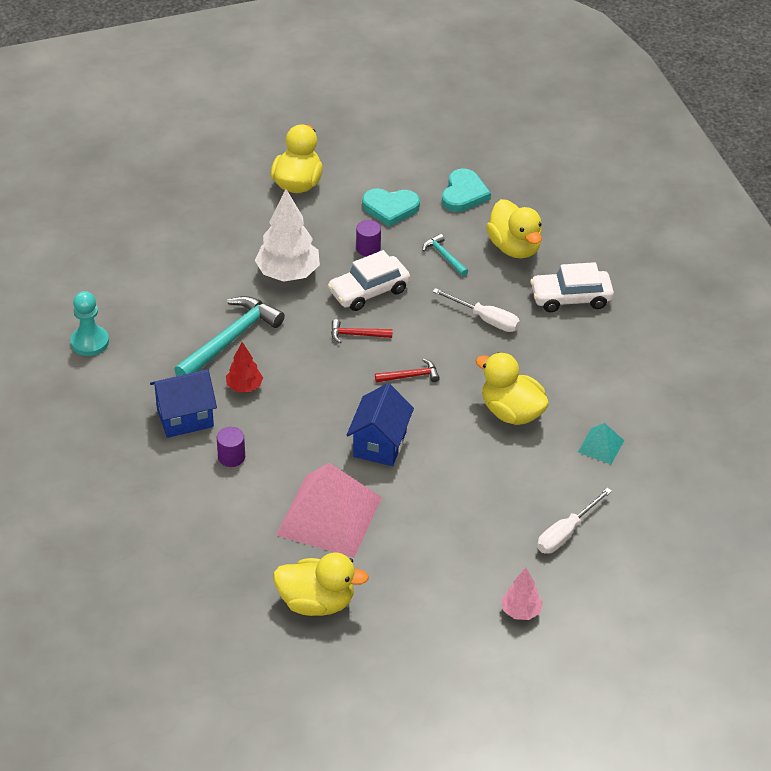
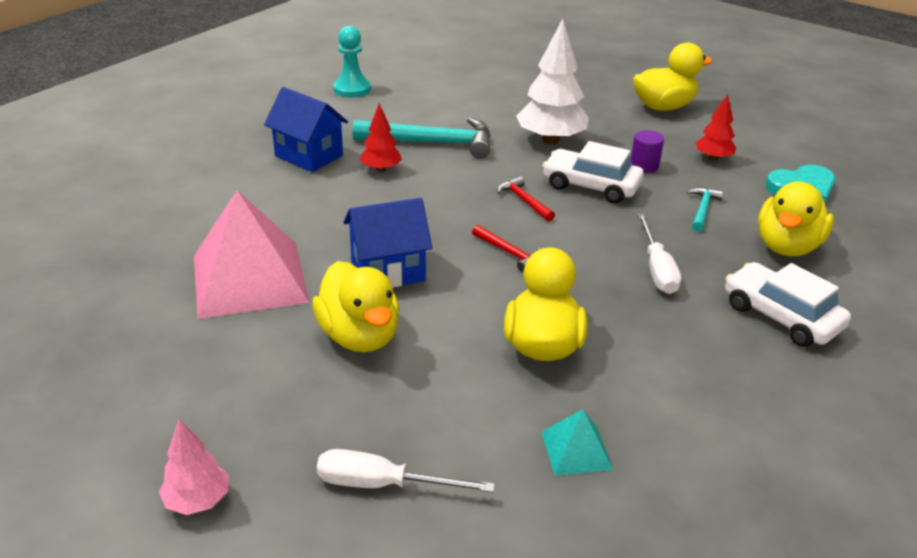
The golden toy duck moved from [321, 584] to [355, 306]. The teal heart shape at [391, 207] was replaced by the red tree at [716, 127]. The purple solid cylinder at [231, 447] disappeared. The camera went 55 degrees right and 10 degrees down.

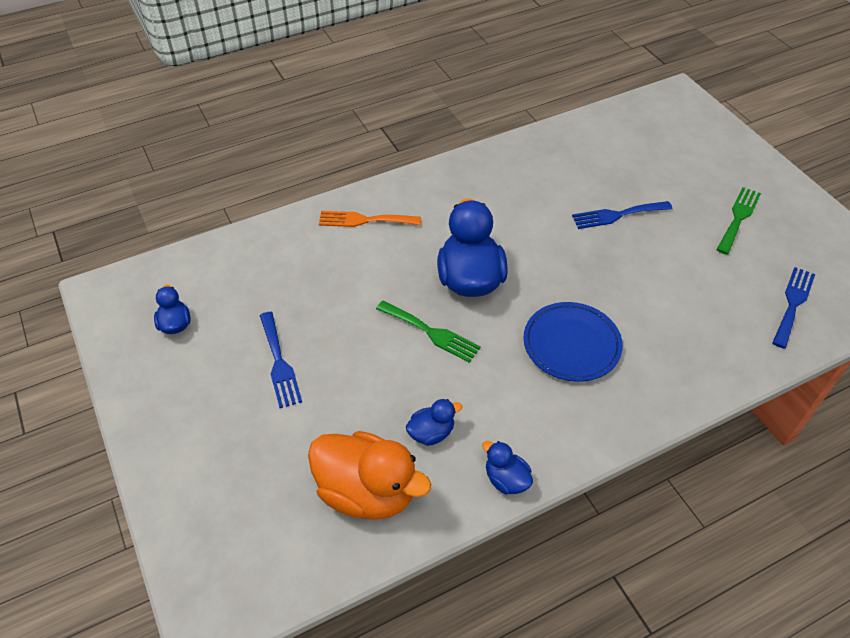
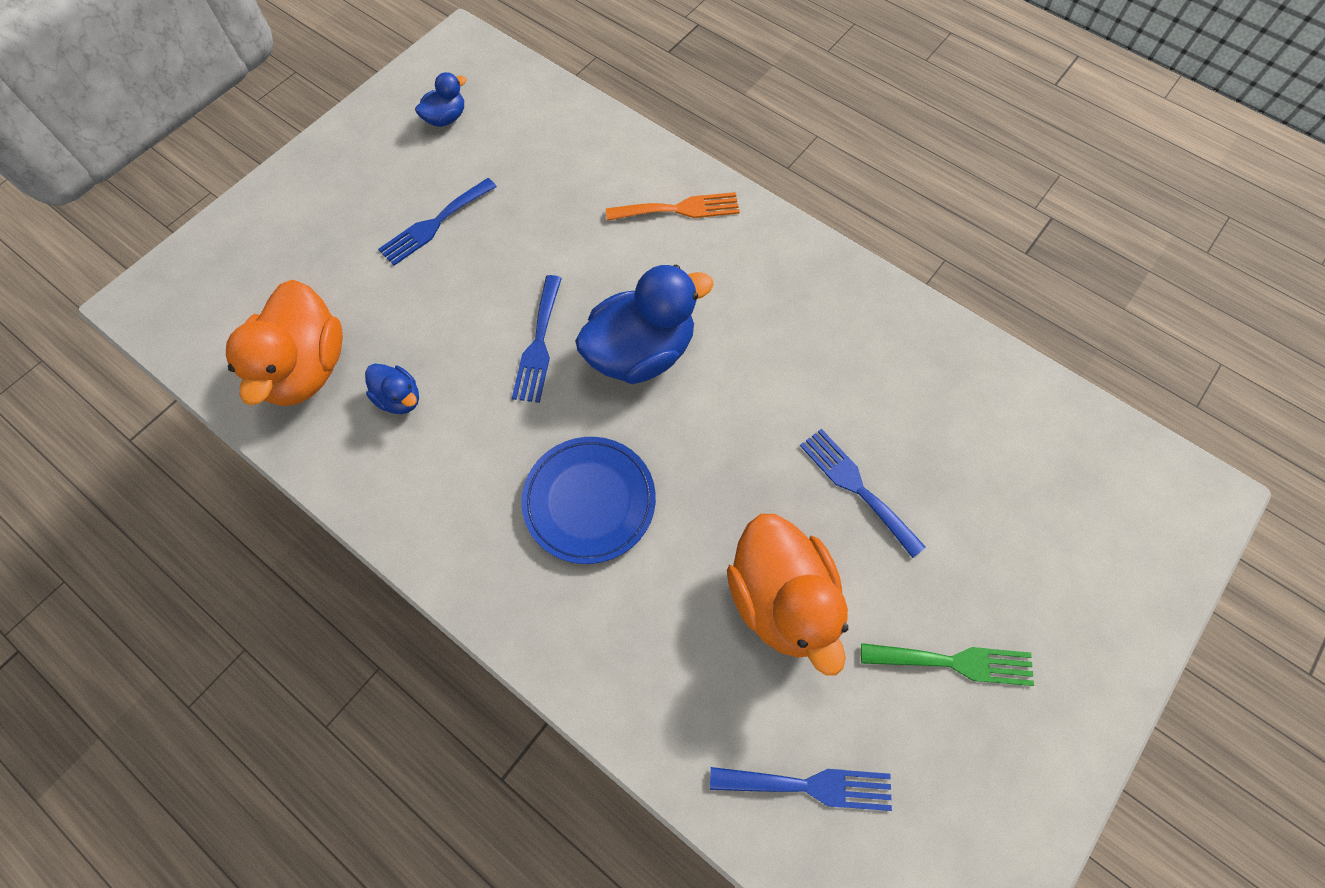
The emerald fork at [428, 332] became the blue fork at [537, 339]. The orange fork at [370, 219] turned 105 degrees clockwise. The orange toy duck at [787, 595] appeared. The blue toy duck at [507, 467] disappeared. The camera went 65 degrees right and 15 degrees up.

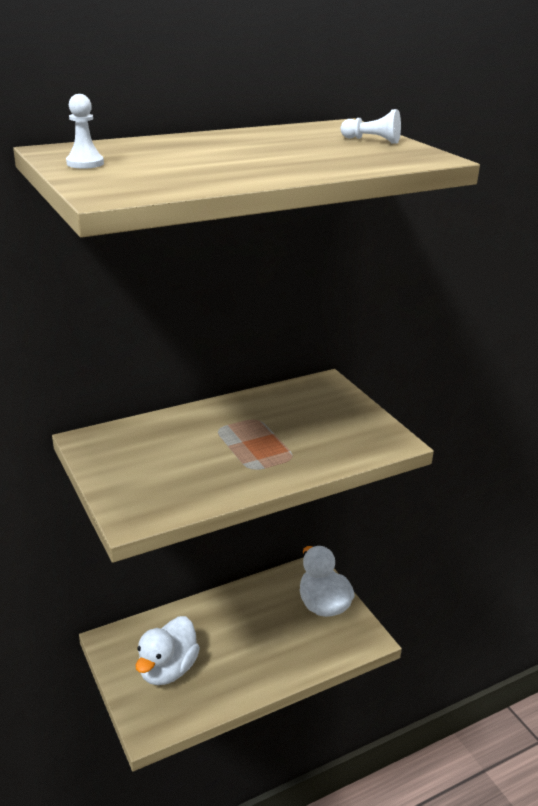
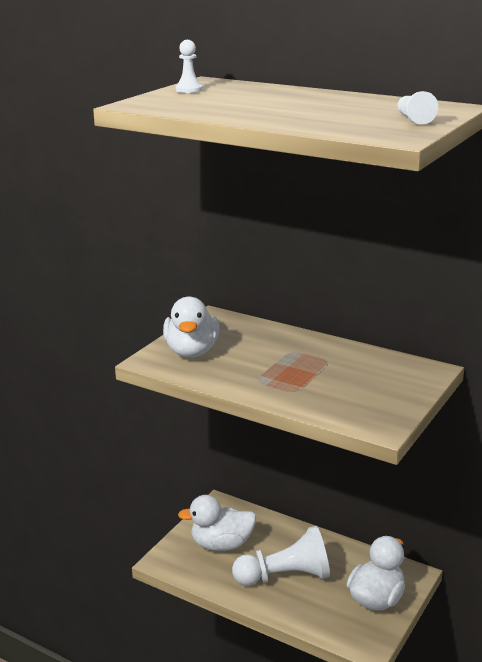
The pure white toy duck at [191, 327] appeared. The pure white game pawn at [281, 556] appeared. The camera went 60 degrees right and 5 degrees down.

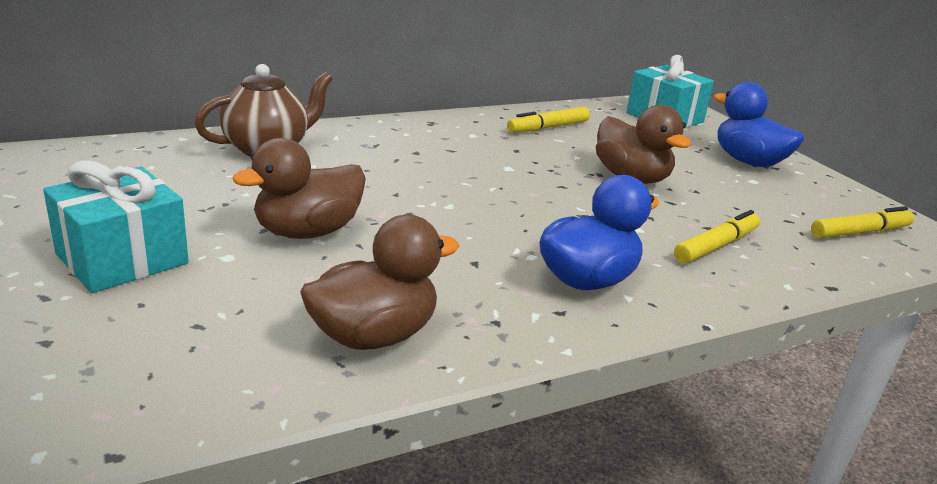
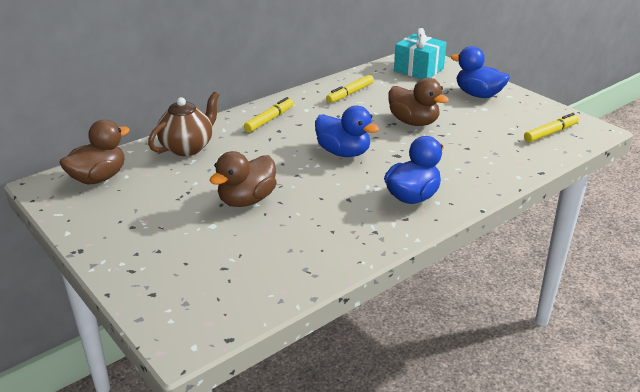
The dark brown toy duck moved from [379, 282] to [94, 152]. The golden marker moved from [717, 237] to [269, 114]. The blue toy duck at [347, 131] appeared. The teal present at [116, 226] disappeared. The camera went 10 degrees left and 5 degrees up.

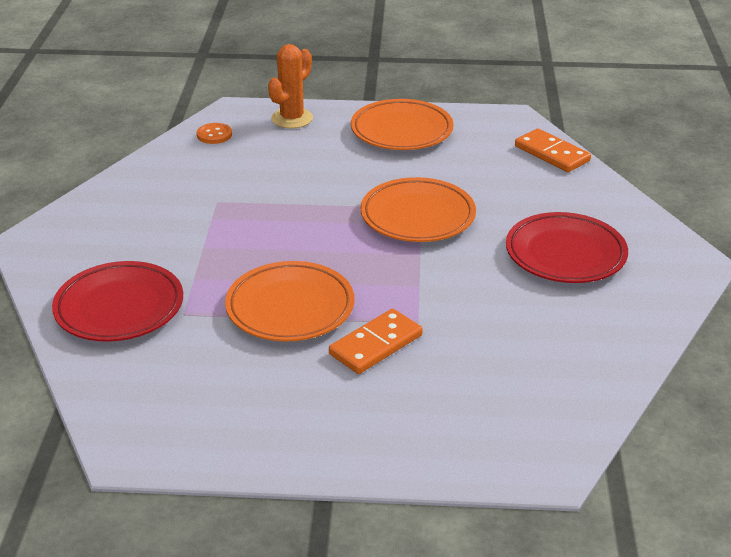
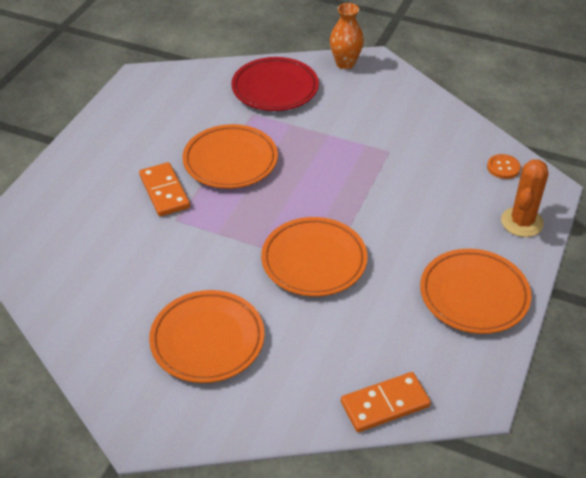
The red plate at [567, 247] became the orange plate at [207, 336]. The orange vase at [347, 36] appeared. The orange saguaro cactus at [290, 86] turned 60 degrees clockwise. The camera went 110 degrees right and 10 degrees up.

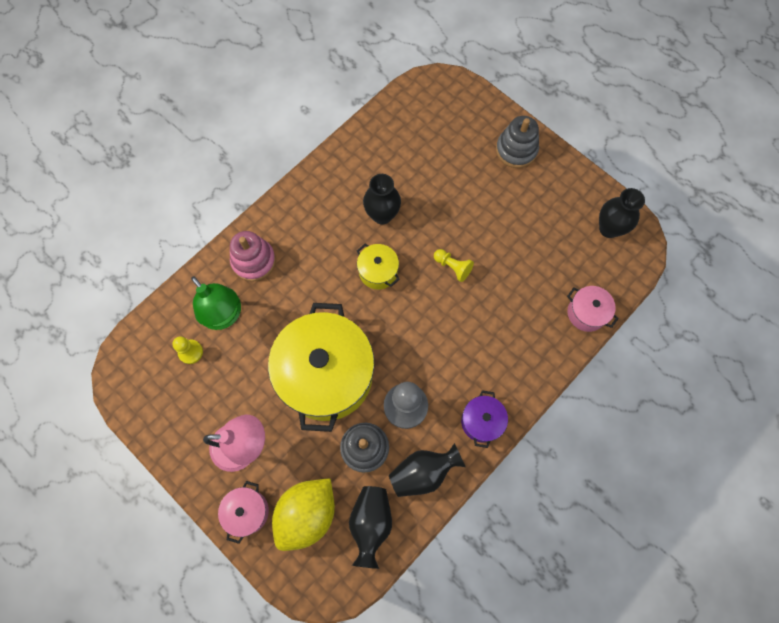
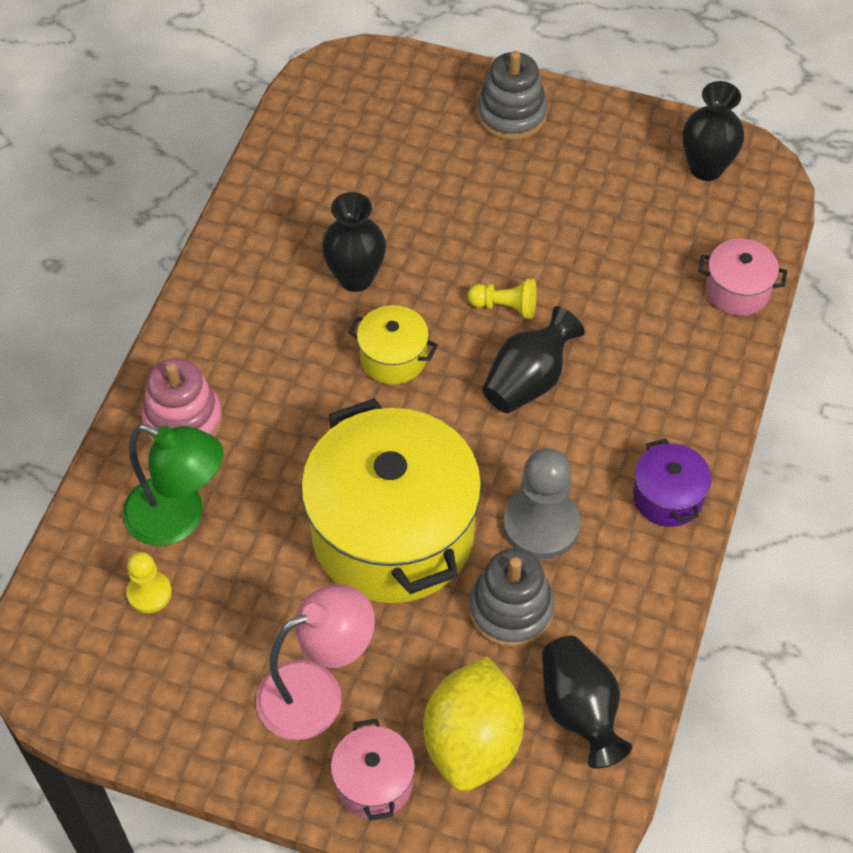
The ebony vase moved from [427, 470] to [533, 359]. The camera went 25 degrees left and 15 degrees down.

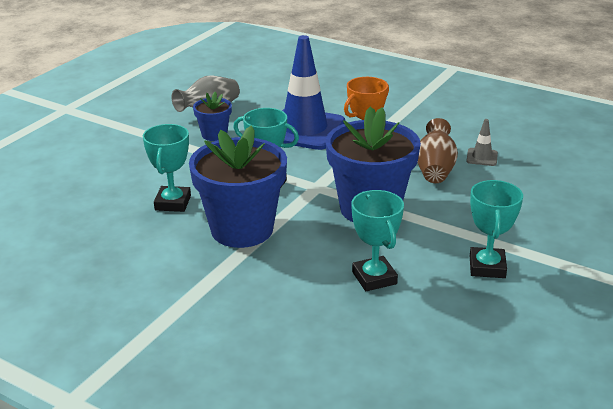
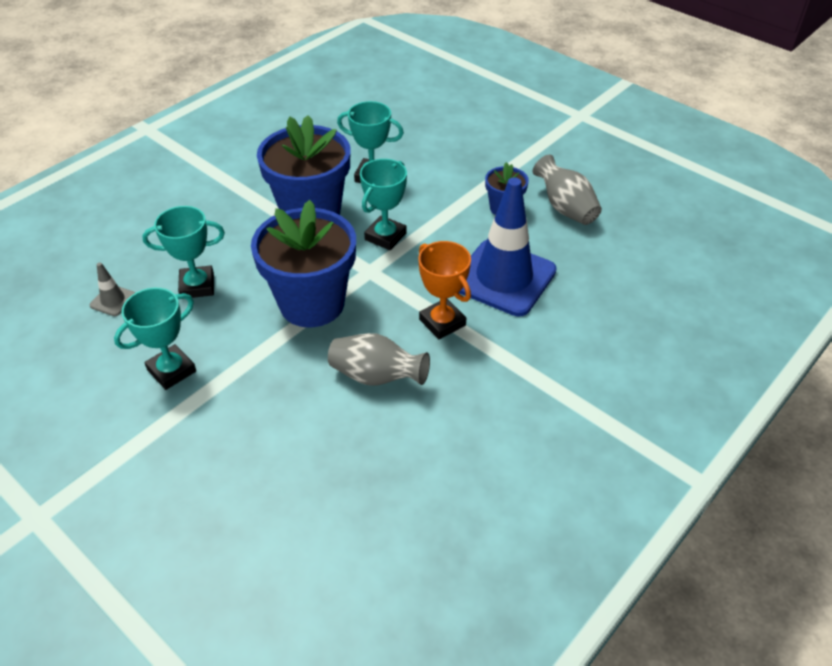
The ash-grey safety cone moved from [482, 142] to [112, 289]. The teal prize cup at [496, 229] turned 60 degrees counterclockwise. The dark brown vase at [437, 150] became the ash-grey vase at [379, 359]. The camera went 100 degrees right and 15 degrees up.

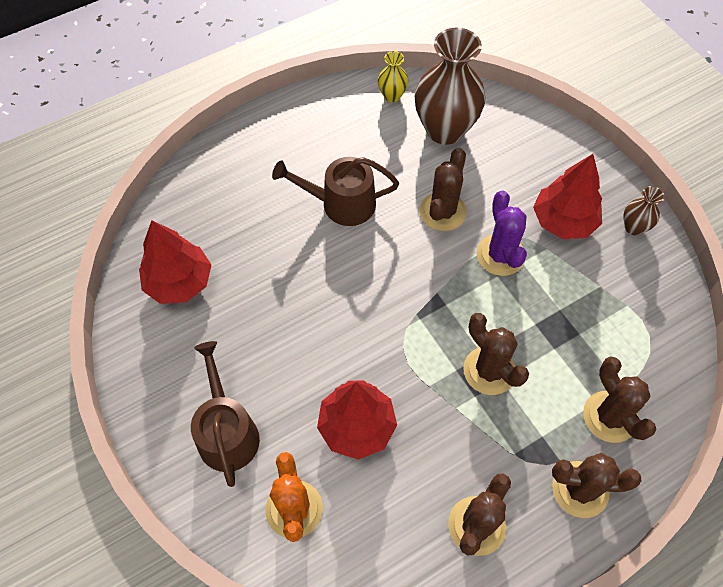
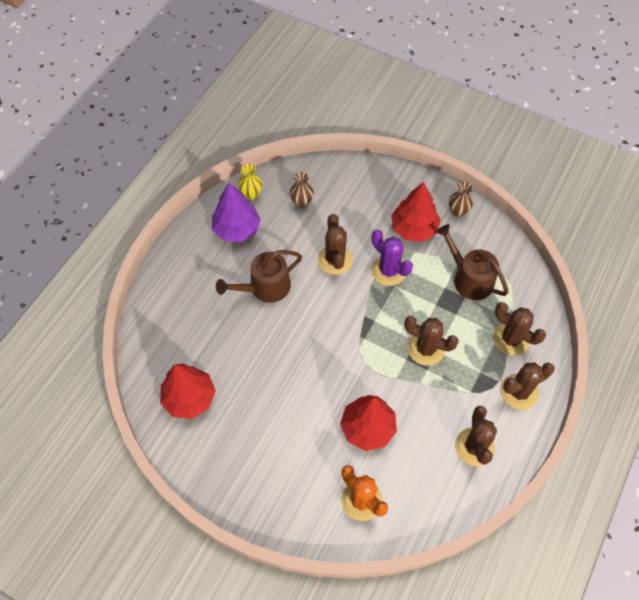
The purple tree at [236, 212] appeared. The dark brown vase at [450, 86] changed to 0.46 times the size. The dark brown watering can moved from [225, 414] to [472, 262]. The camera went 30 degrees left and 0 degrees up.

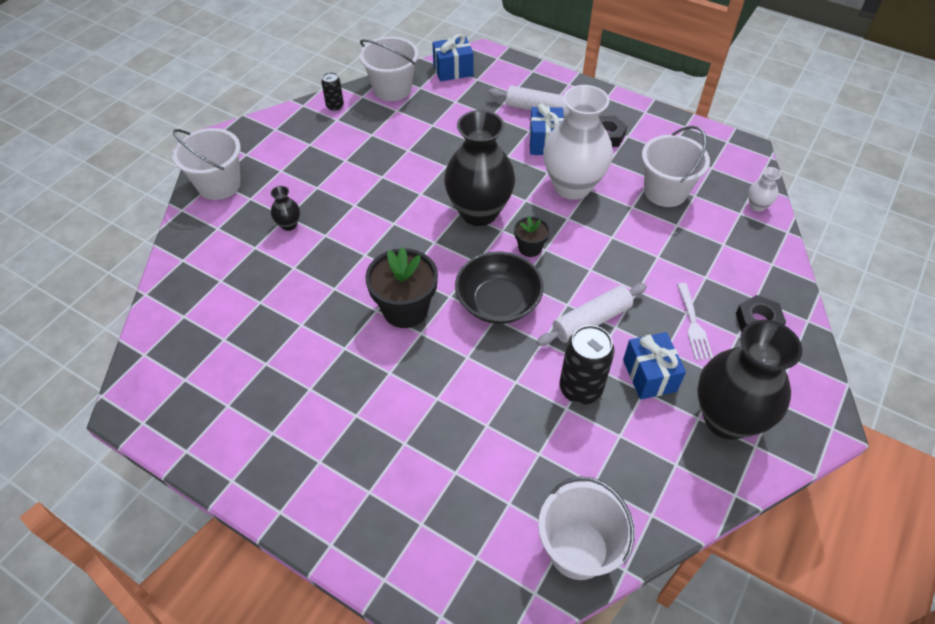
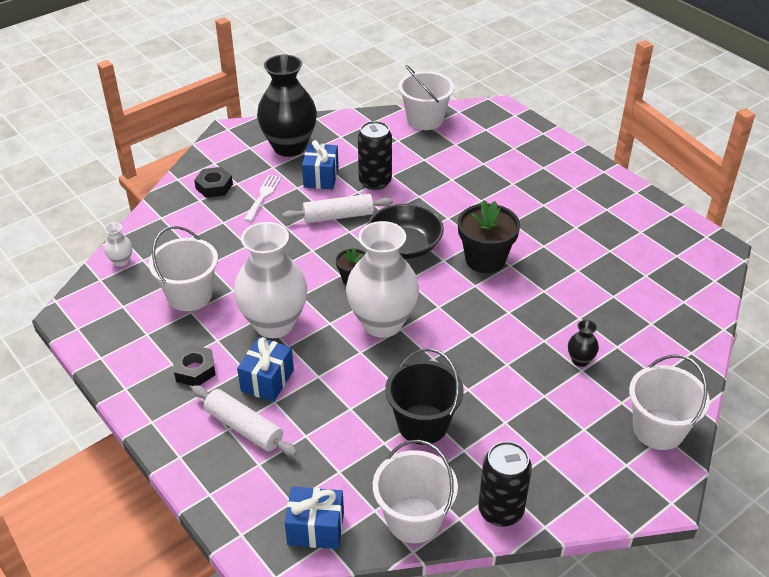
The ebony vase at [479, 168] became the pure white vase at [382, 279]. The ebony bucket at [424, 396] appeared. The ebony tin at [332, 91] changed to 1.81 times the size. The camera went 160 degrees left and 10 degrees down.

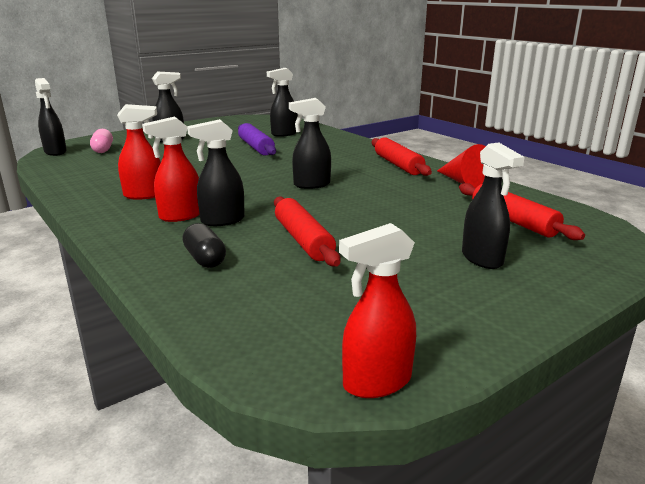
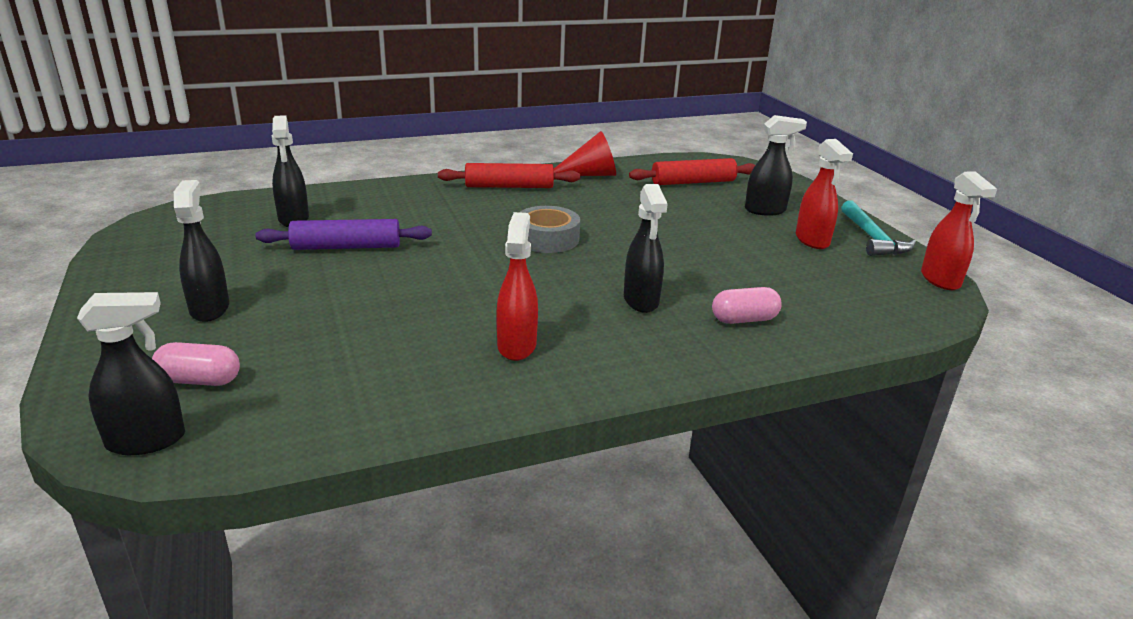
The ebony sprayer at [310, 143] was replaced by the ash-grey tape at [549, 229]. The ebony capsule at [204, 245] became the pink capsule at [747, 305]. The red sprayer moved from [171, 169] to [824, 194]. The teal hammer at [878, 228] appeared. The red rolling pin at [307, 231] disappeared. The camera went 75 degrees left and 5 degrees up.

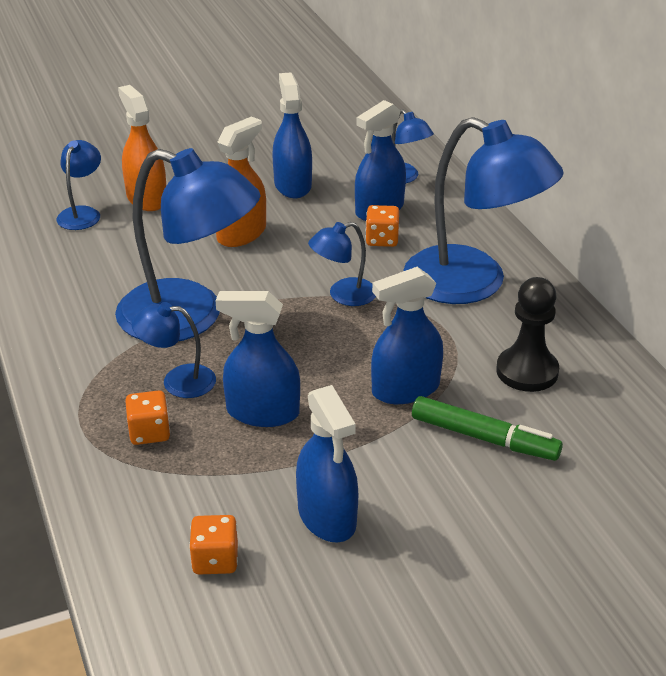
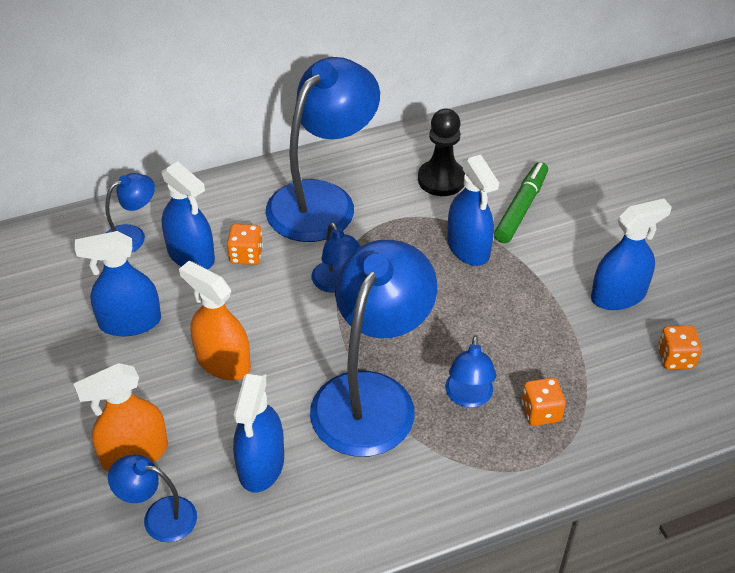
The blue sprayer moved from [258, 359] to [258, 432]. The camera went 90 degrees left and 10 degrees up.

